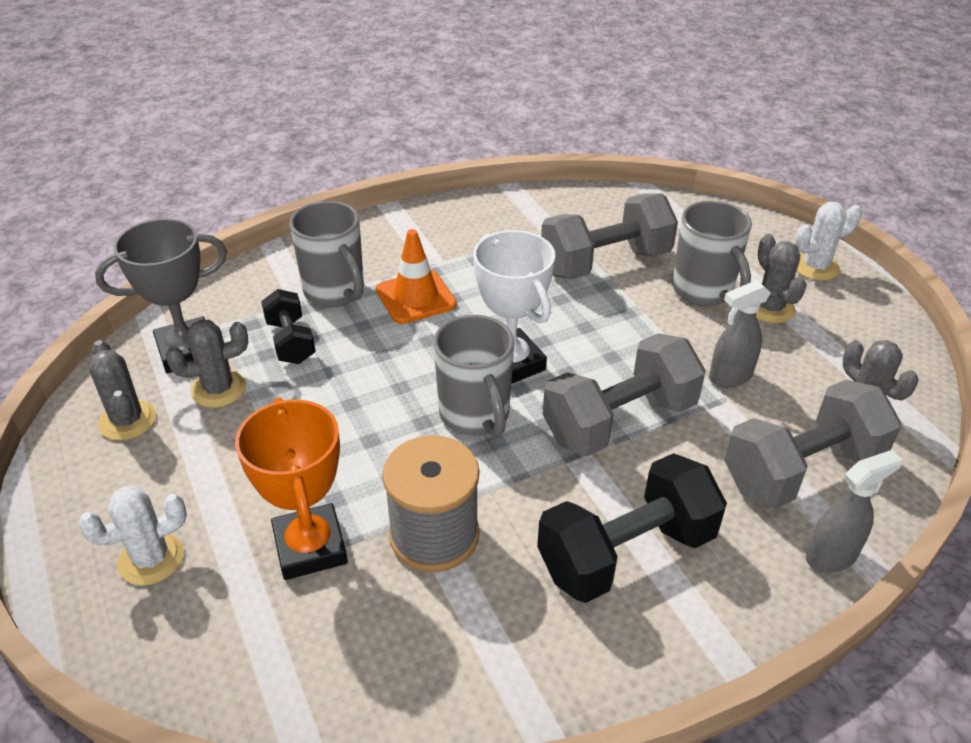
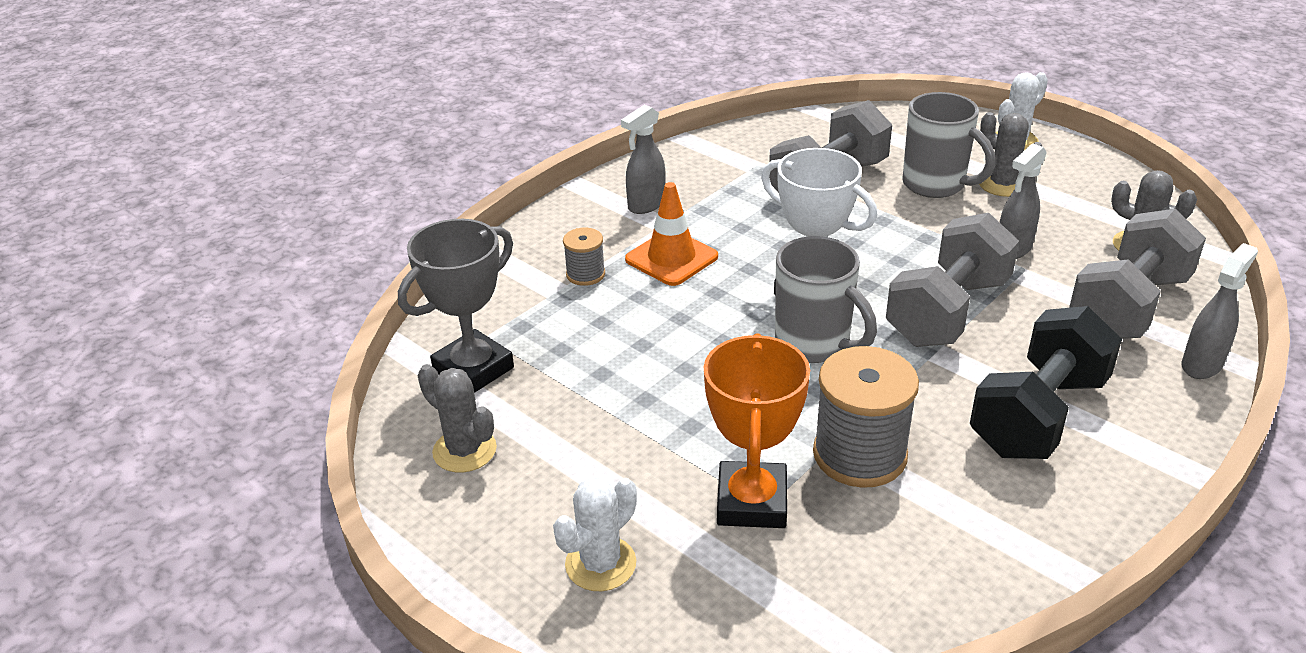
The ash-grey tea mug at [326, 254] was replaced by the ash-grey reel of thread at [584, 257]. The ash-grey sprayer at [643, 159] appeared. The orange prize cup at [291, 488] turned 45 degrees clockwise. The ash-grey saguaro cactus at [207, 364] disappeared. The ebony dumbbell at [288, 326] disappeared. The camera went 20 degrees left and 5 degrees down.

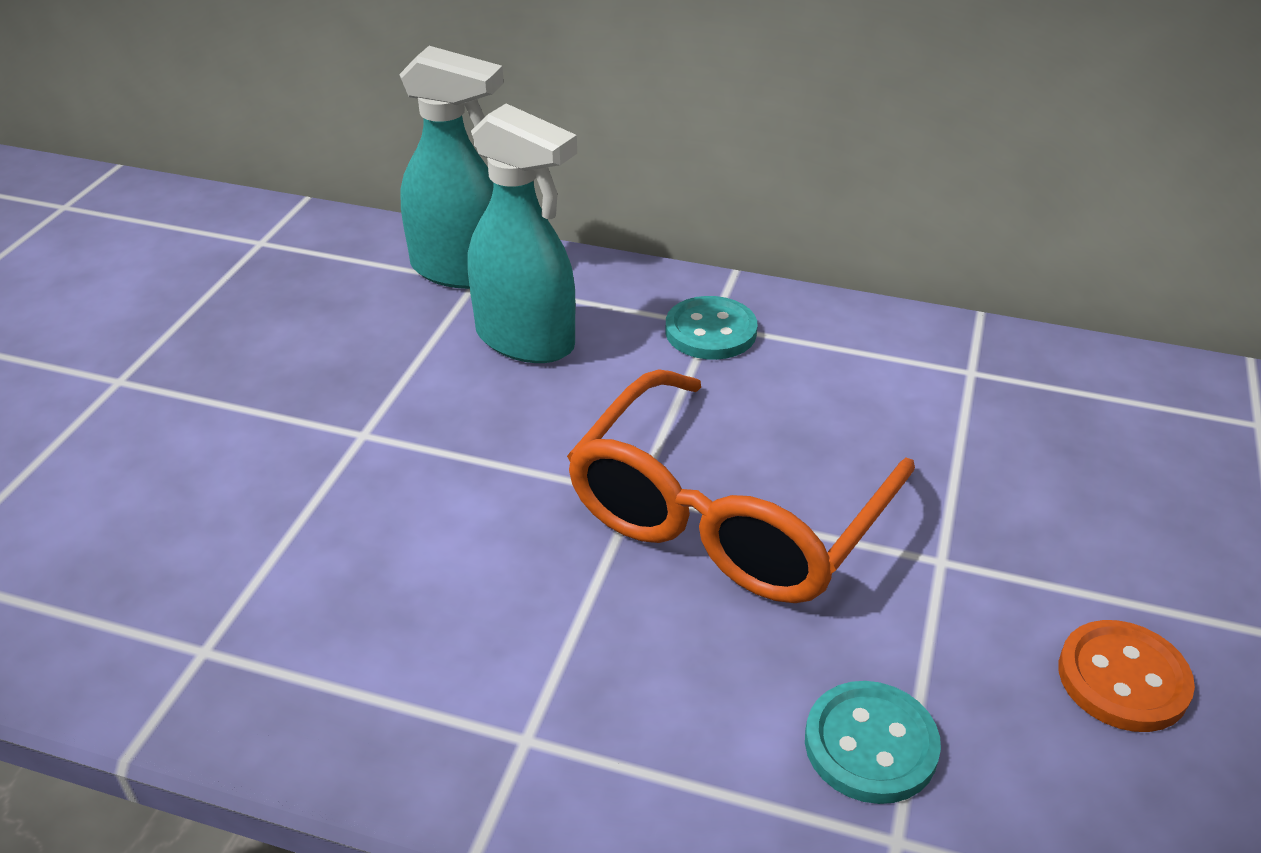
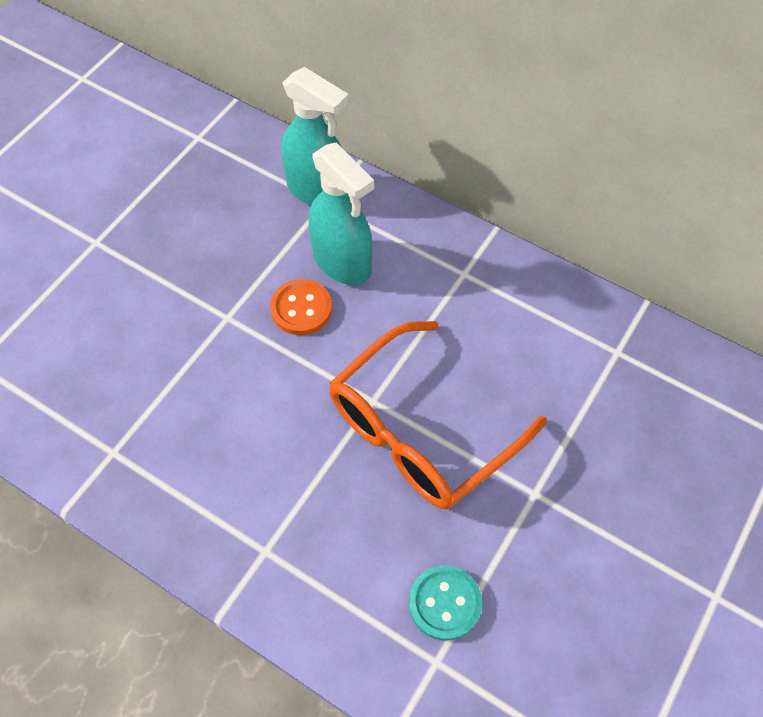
The orange shirt button moved from [1126, 676] to [301, 307]. The teal shirt button at [711, 328] disappeared. The camera went 15 degrees right and 20 degrees up.

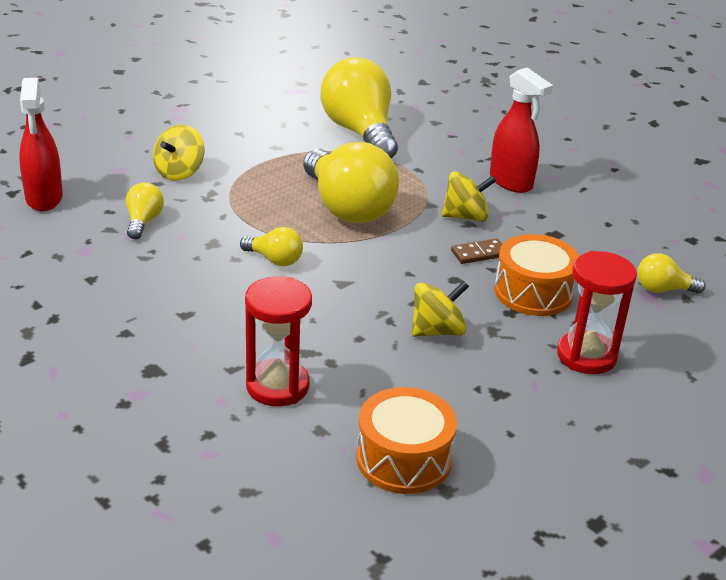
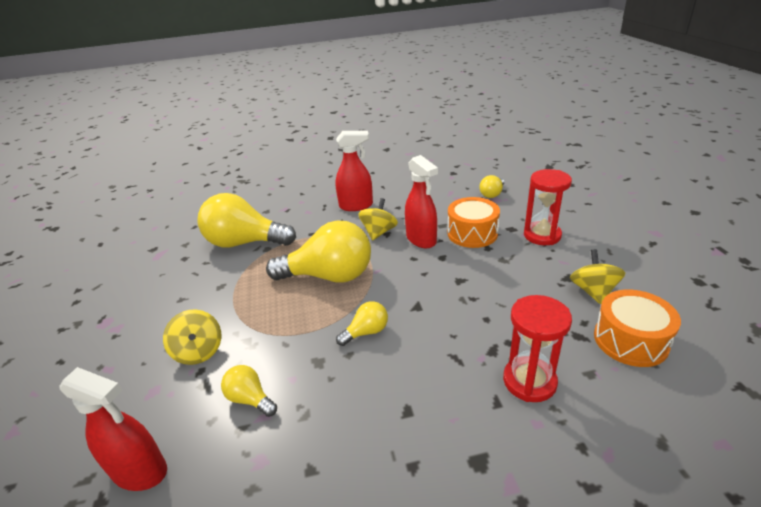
The dark brown domino tile at [476, 251] was replaced by the red sprayer at [421, 201]. The golden toy top moved from [440, 309] to [597, 276]. The camera went 55 degrees left and 0 degrees up.

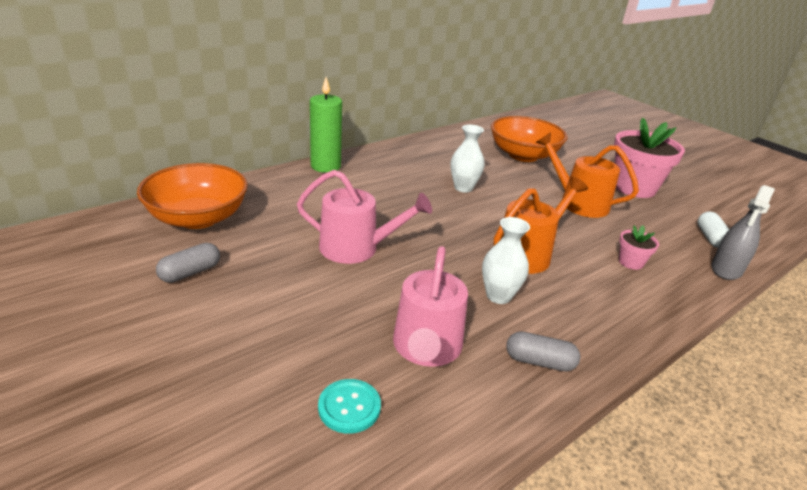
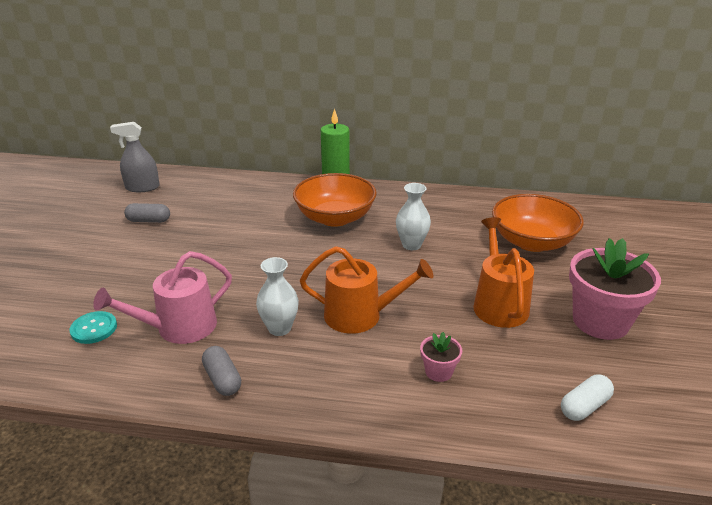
The ash-grey sprayer moved from [743, 232] to [135, 157]. The orange deep dish moved from [192, 196] to [335, 200]. The pink watering can at [364, 217] disappeared. The camera went 50 degrees right and 0 degrees up.

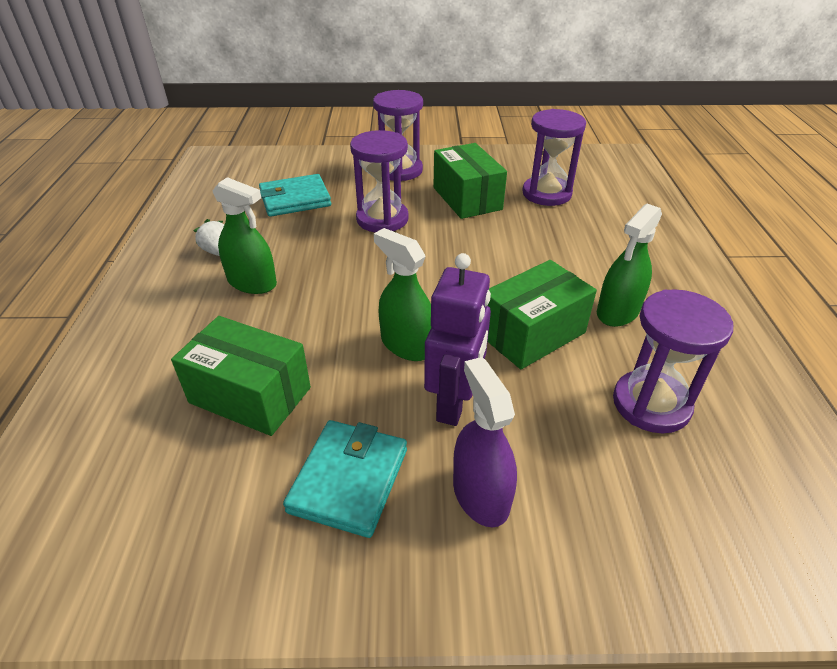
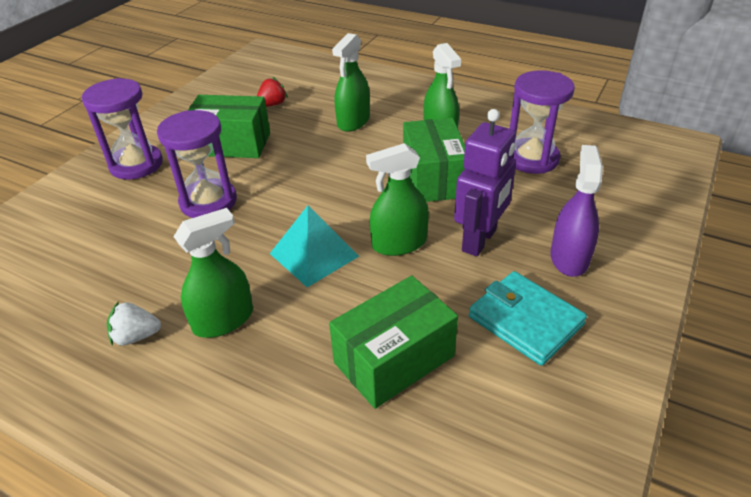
The purple sandglass at [554, 157] was replaced by the red toy strawberry at [272, 92]. The teal solid pyramid at [314, 247] appeared. The emerald sprayer at [351, 82] appeared. The purple robot figure at [457, 339] turned 75 degrees clockwise. The purple sprayer at [485, 442] turned 90 degrees clockwise. The teal wallet at [295, 195] disappeared. The camera went 60 degrees left and 0 degrees up.

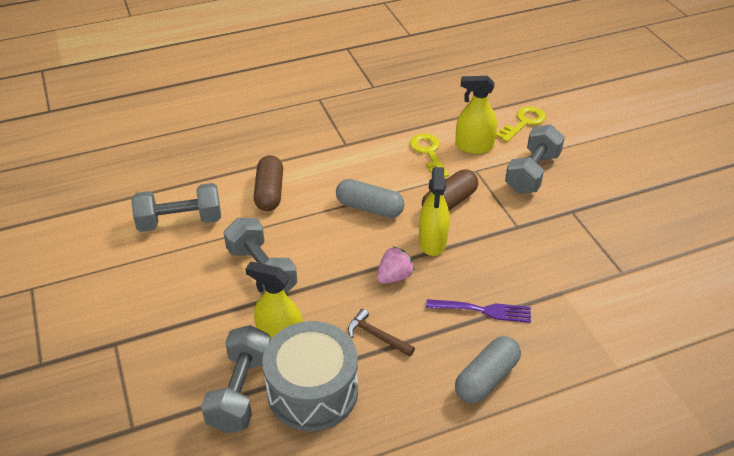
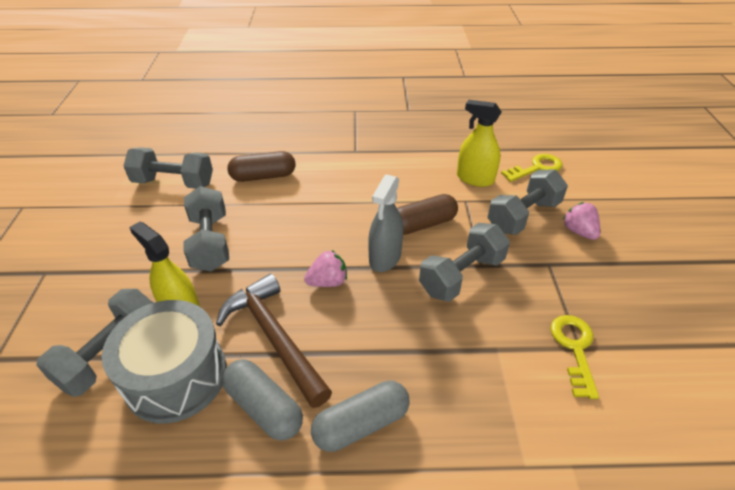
The dark brown hammer at [381, 333] changed to 2.00 times the size. The ash-grey capsule moved from [370, 198] to [262, 400]. The dark brown capsule at [268, 183] turned 60 degrees clockwise. The golden sprayer at [434, 211] became the ash-grey sprayer at [385, 223]. The ash-grey dumbbell at [464, 262] appeared. The golden key moved from [429, 155] to [575, 357]. The pink toy strawberry at [581, 221] appeared. The purple fork at [478, 311] disappeared. The camera went 20 degrees right and 0 degrees up.

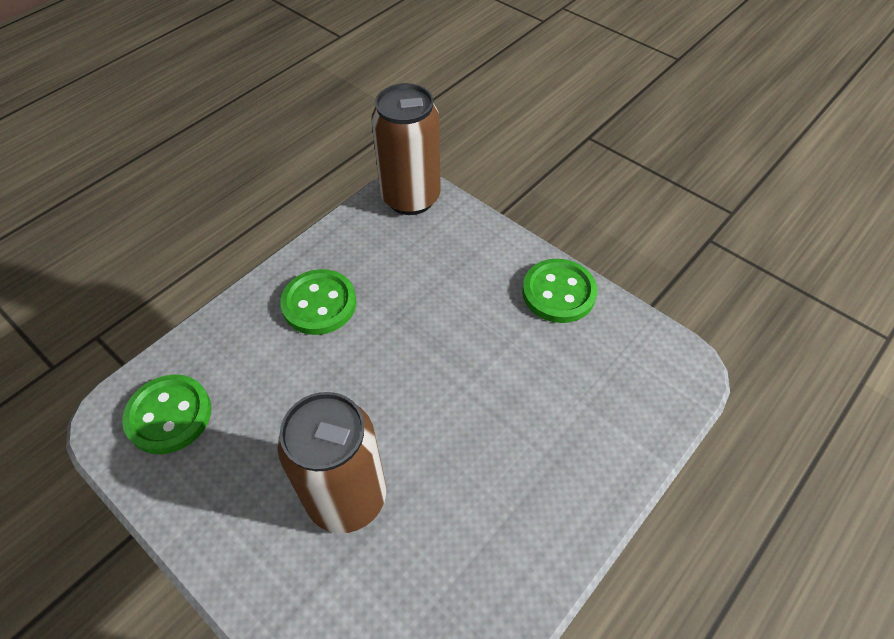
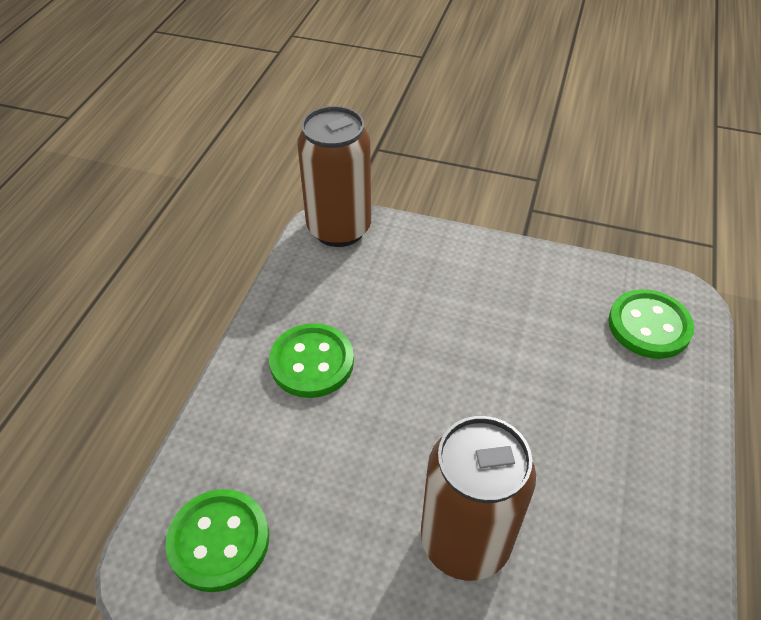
The emerald shirt button moved from [559, 291] to [651, 324]. The camera went 25 degrees left and 5 degrees down.

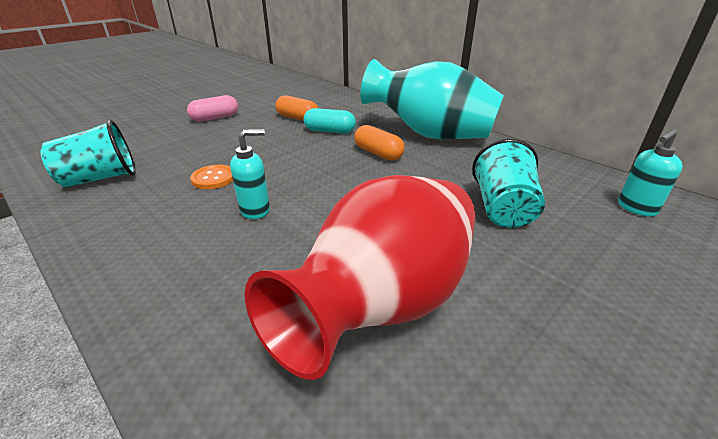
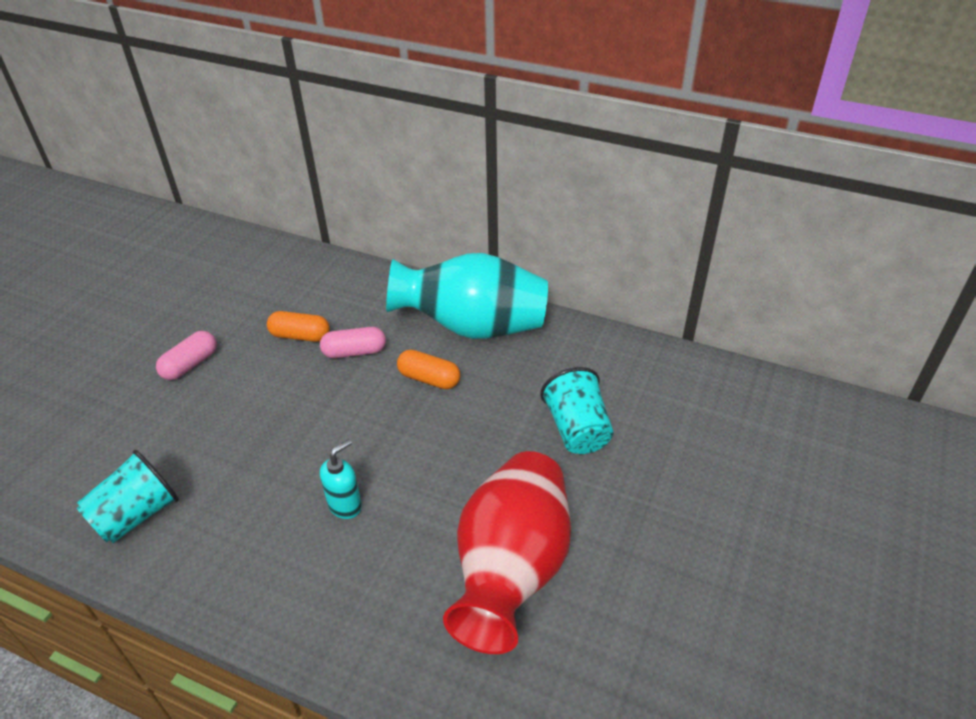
The teal capsule at [329, 120] became the pink capsule at [353, 342]. The orange shirt button at [211, 177] disappeared. The teal pump bottle at [650, 173] disappeared. The camera went 20 degrees left and 10 degrees up.

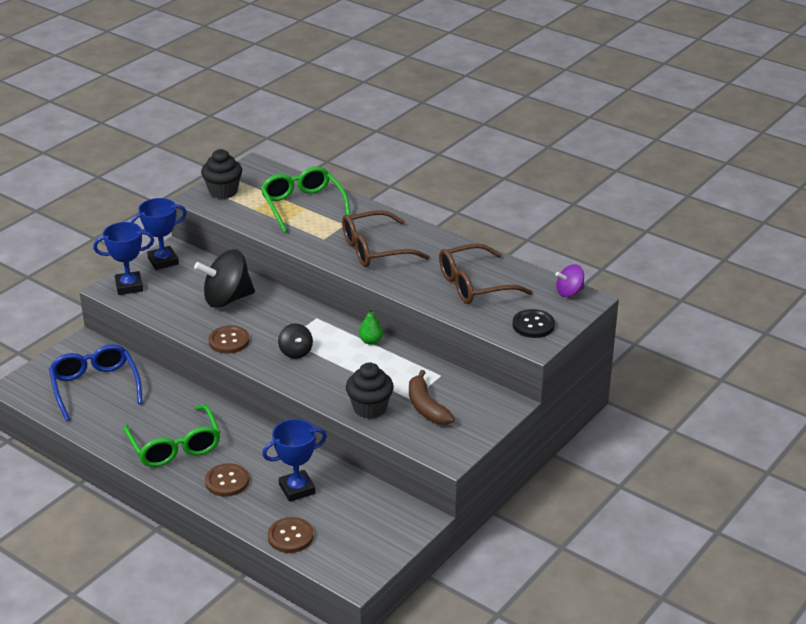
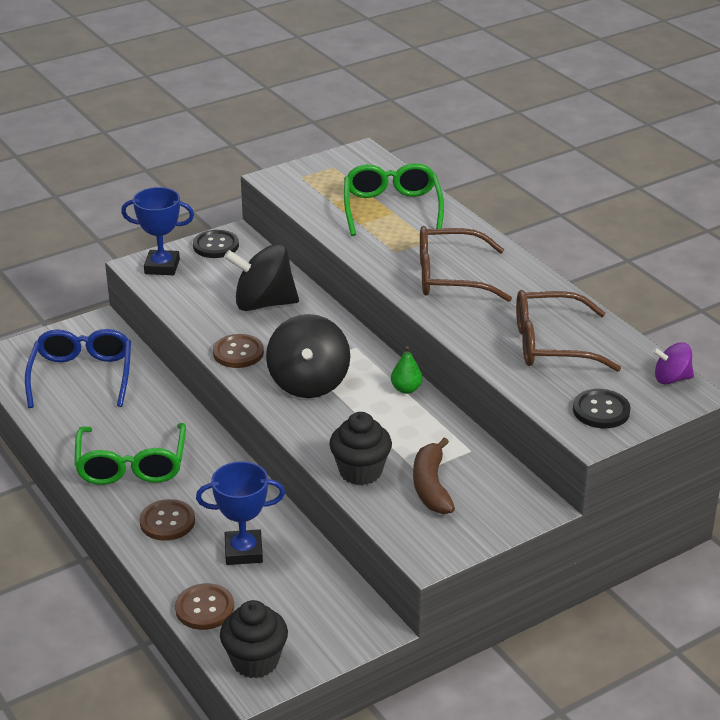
The blue prize cup at [159, 234] was replaced by the ebony shirt button at [216, 244]. The ebony muffin moved from [221, 174] to [254, 639]. The ebony toy top at [295, 341] changed to 1.86 times the size. The camera went 20 degrees right and 0 degrees up.

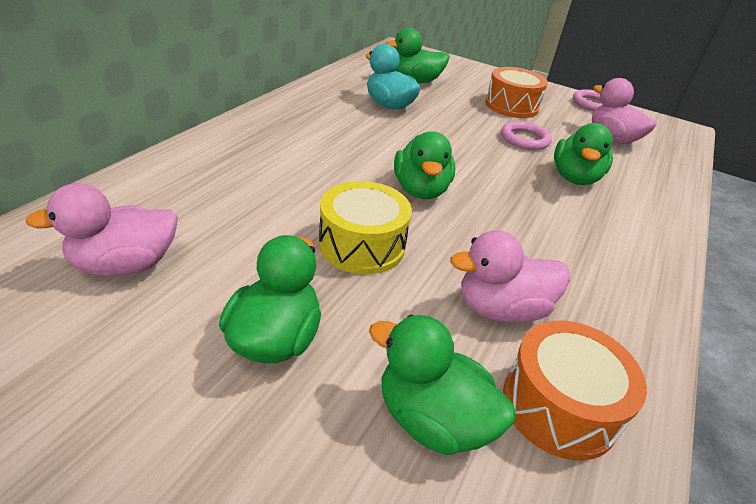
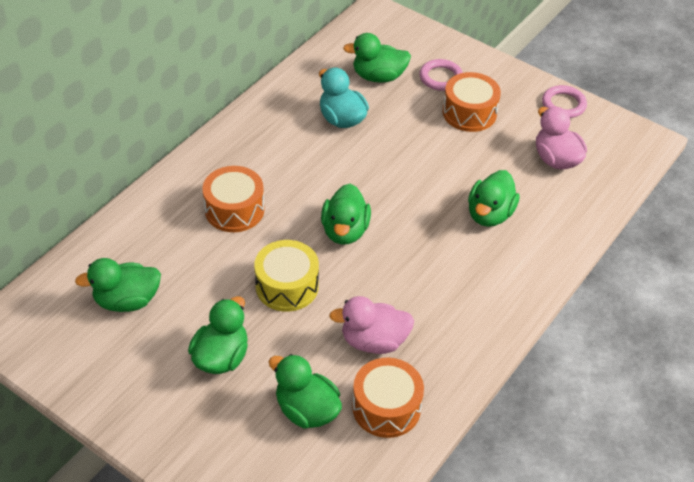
The pink toy duck at [101, 230] became the emerald toy duck at [118, 285]. The orange drum at [233, 199] appeared. The pink ring moved from [526, 135] to [441, 75]. The camera went 10 degrees right and 10 degrees up.

